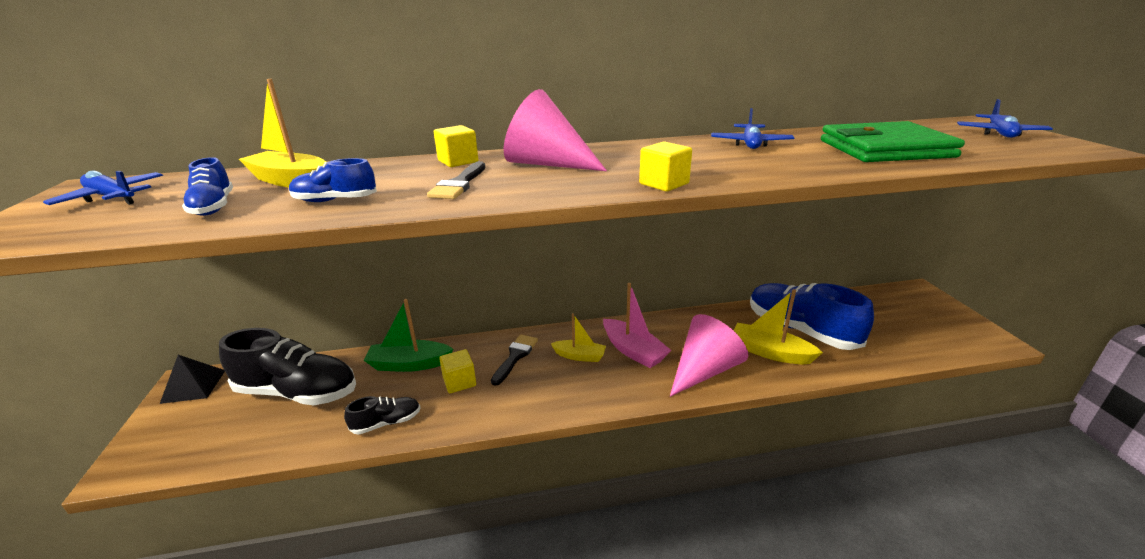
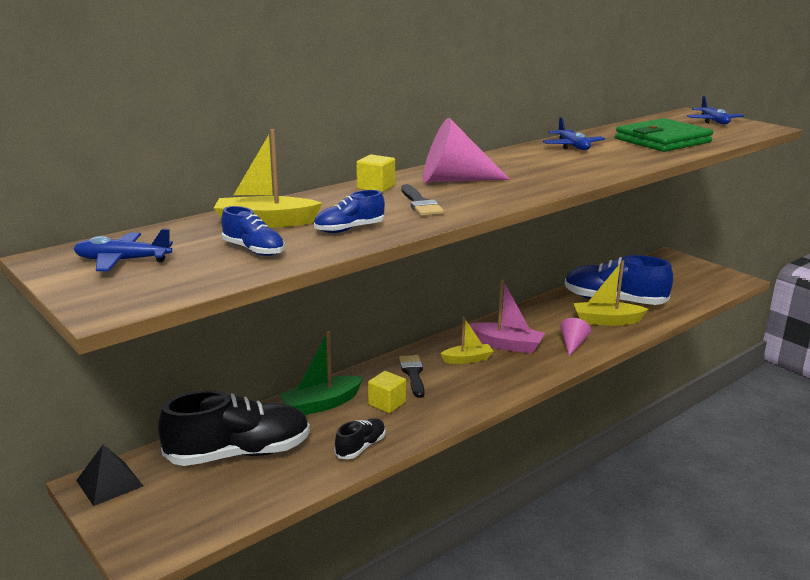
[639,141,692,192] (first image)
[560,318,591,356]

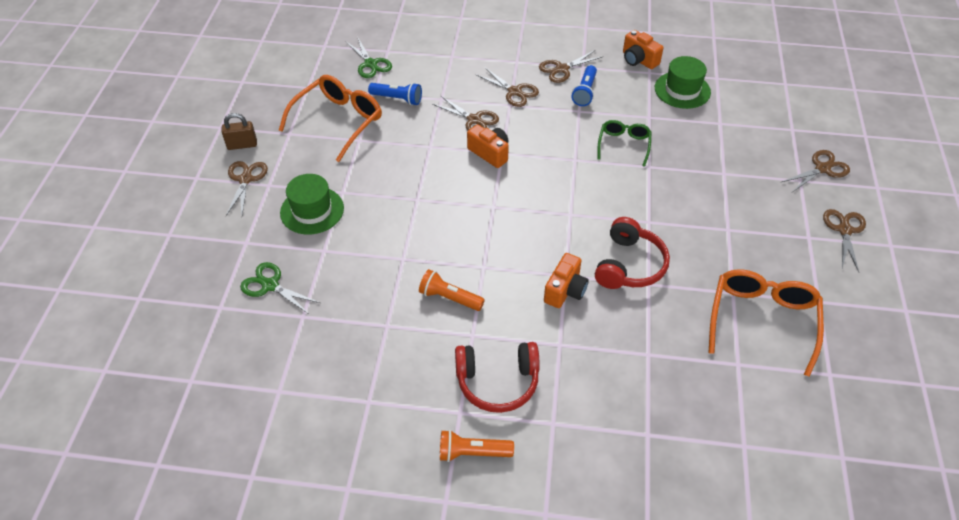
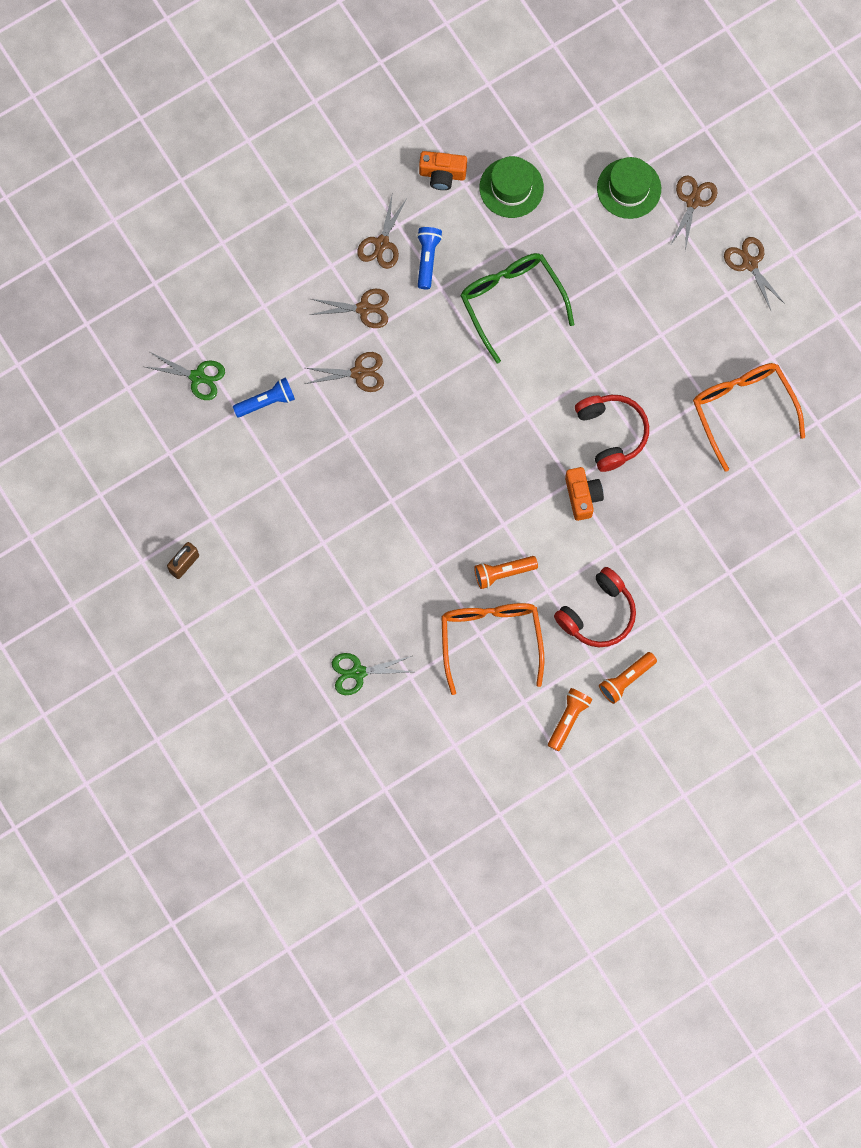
[226,161,268,216] (first image)
[441,603,544,695]
[597,157,661,219]
[467,124,509,168] (first image)
[417,227,442,289]
[460,253,574,363]
[548,688,592,751]

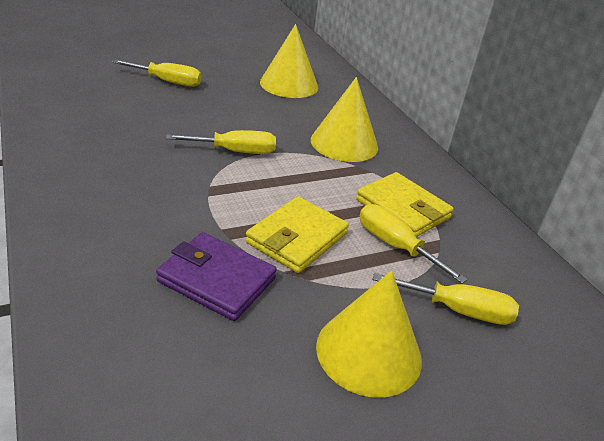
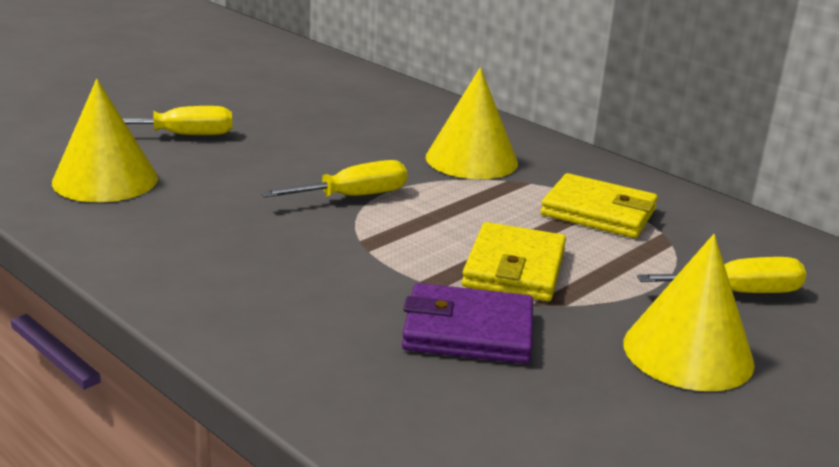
[52,79,158,202]
[359,204,468,284] (first image)

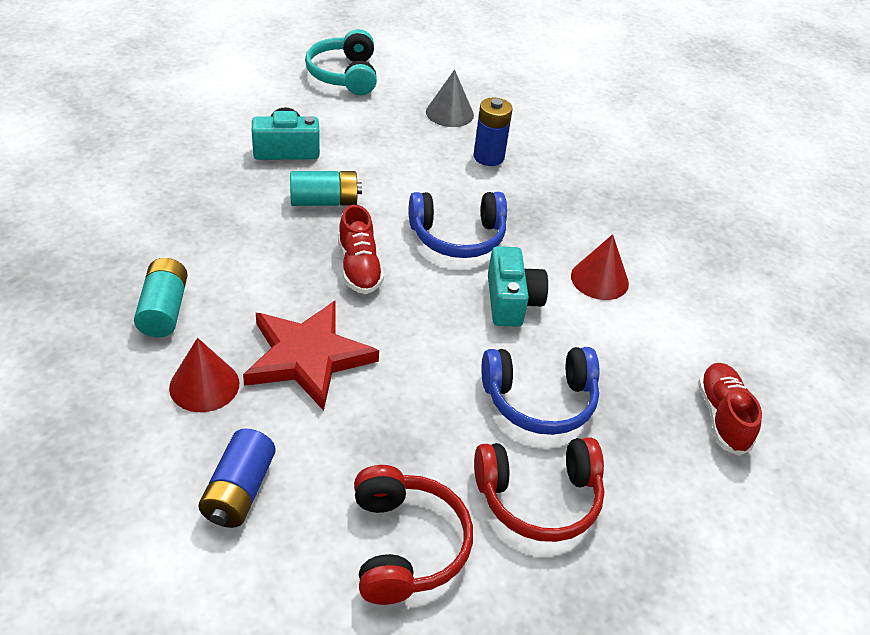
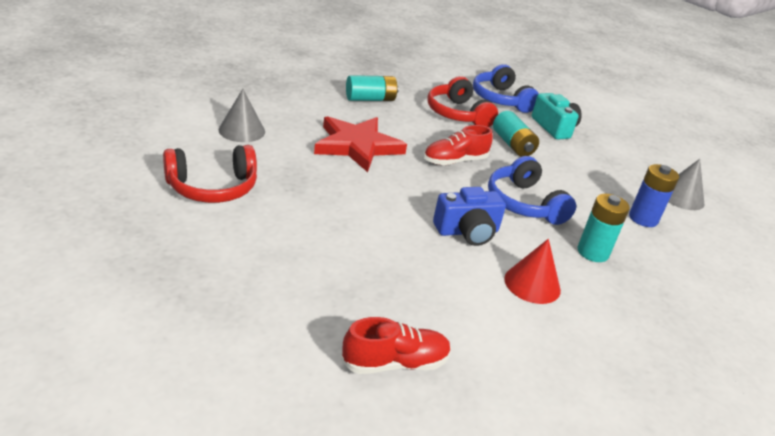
[169,338,239,412] (first image)
[219,89,265,142]
[305,29,377,95] (first image)
[428,76,498,127]
[473,64,539,113]
[433,187,506,246]
[577,194,630,262]

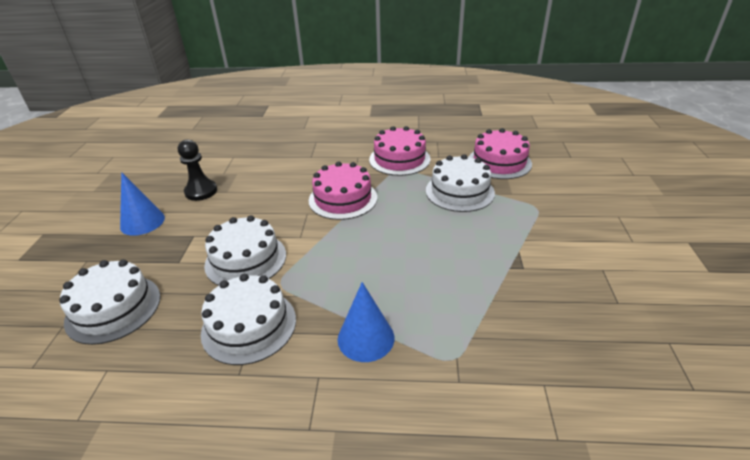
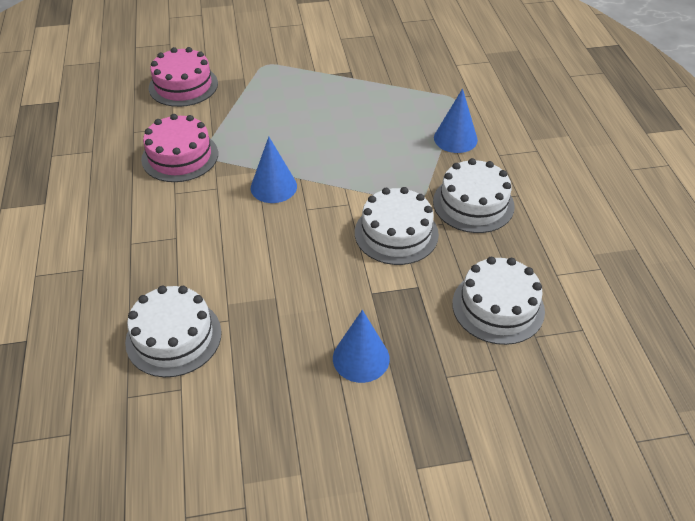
[178,139,217,201] (first image)
[251,137,297,203]
[125,286,222,377]

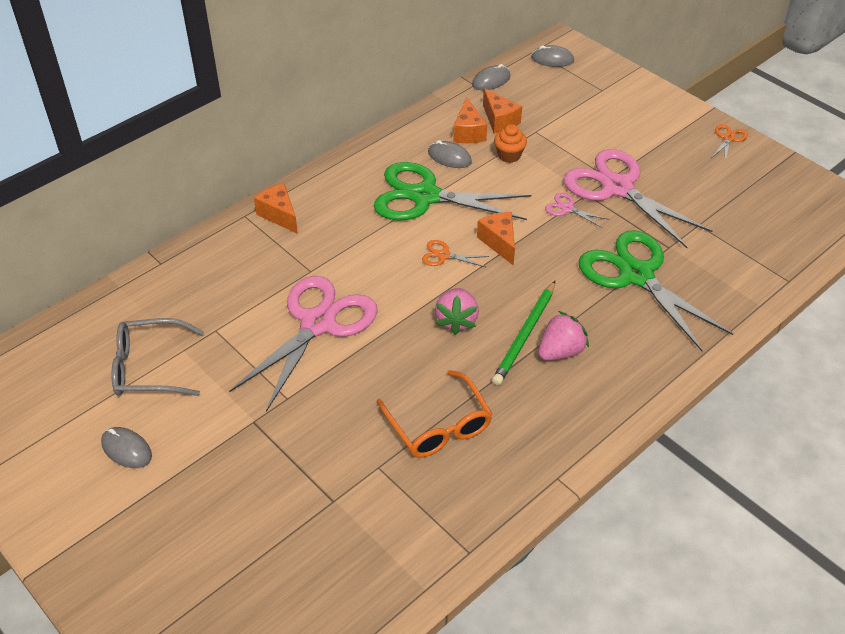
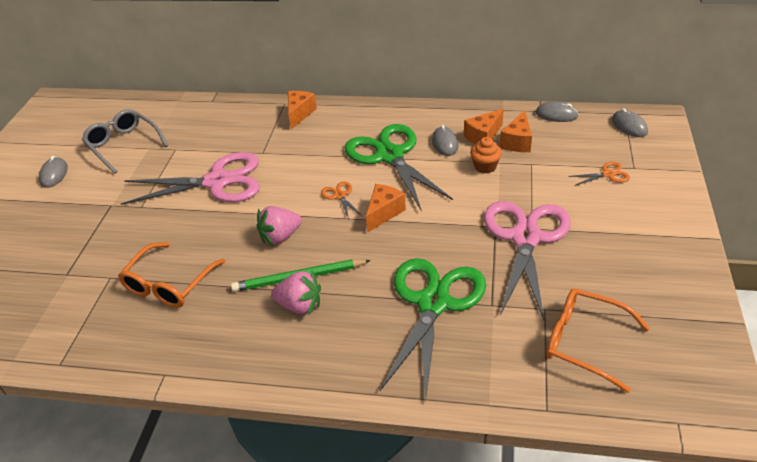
[545,193,609,228] (first image)
[568,162,630,186]
[546,288,650,393]

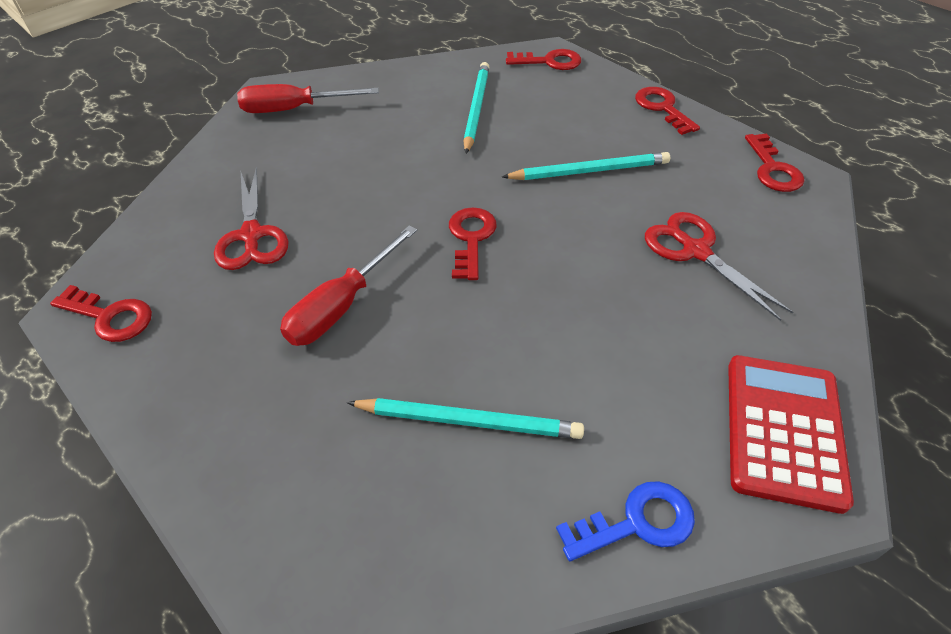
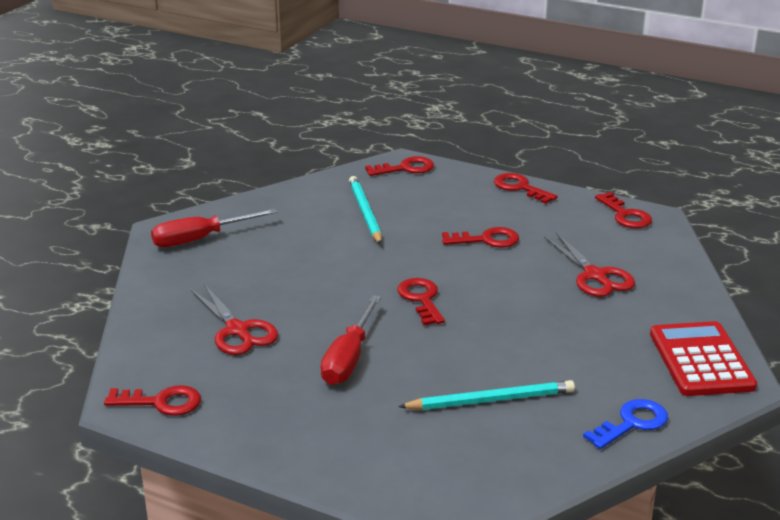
[442,227,519,248]
[544,232,635,297]

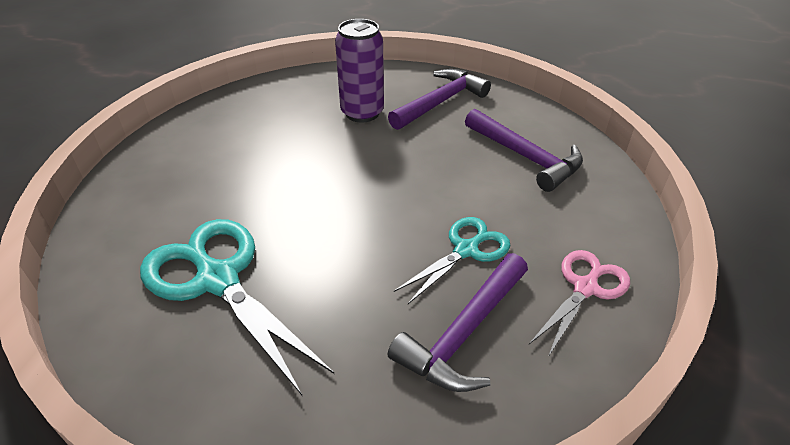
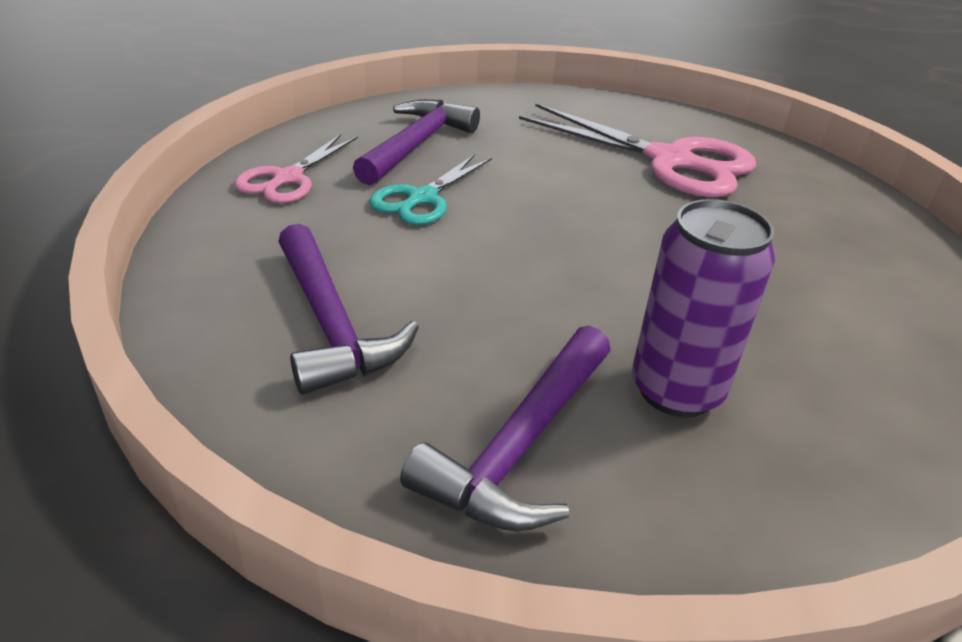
[519,104,756,197]
[278,224,419,395]

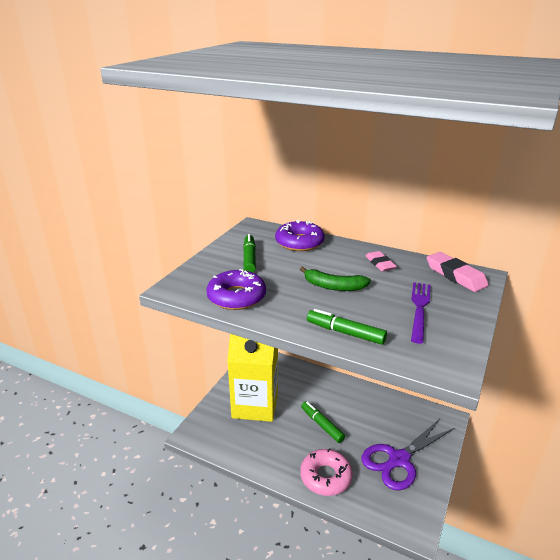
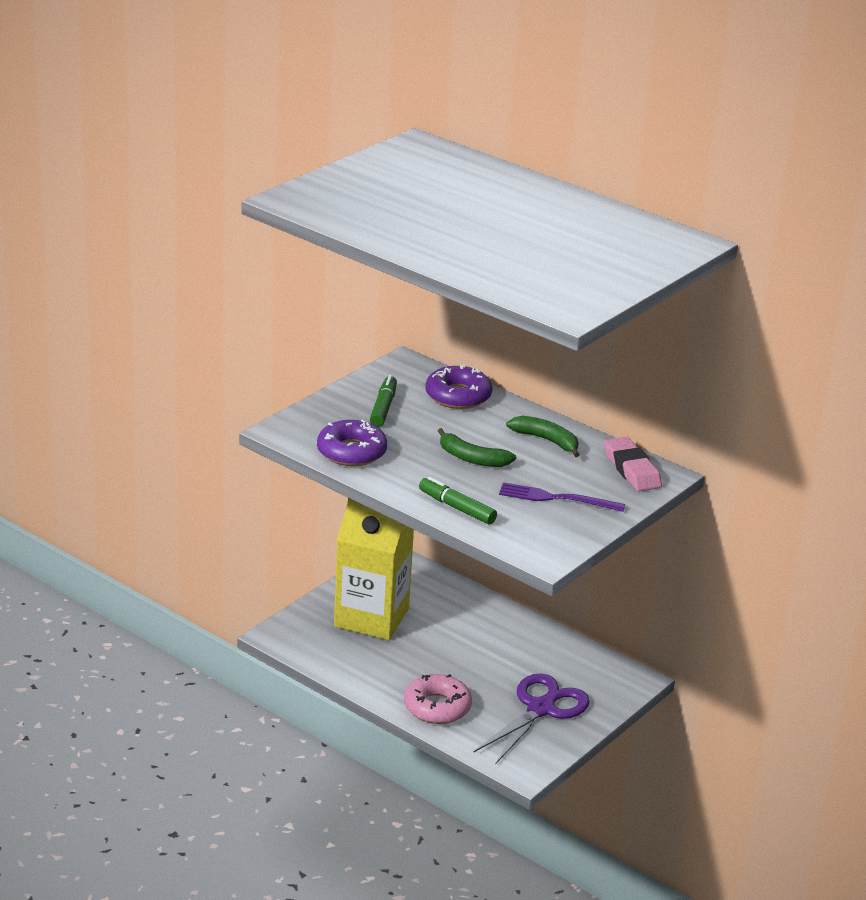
[301,401,345,443] (first image)
[474,673,590,765]
[506,416,580,457]
[499,482,625,512]

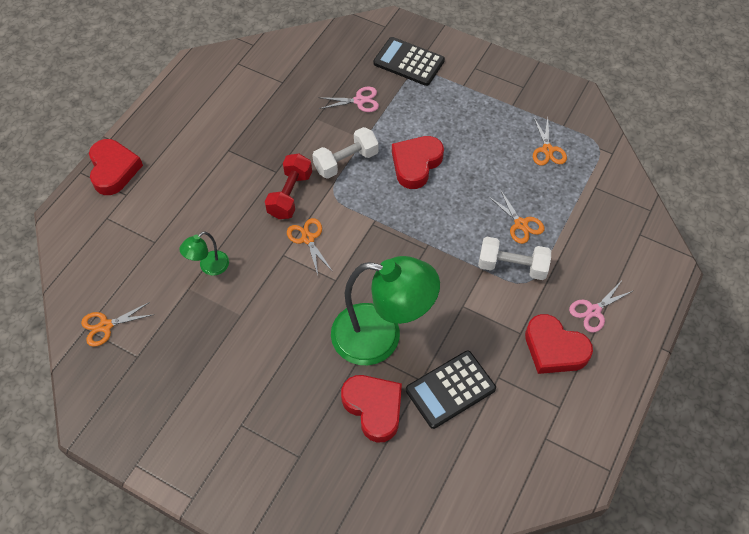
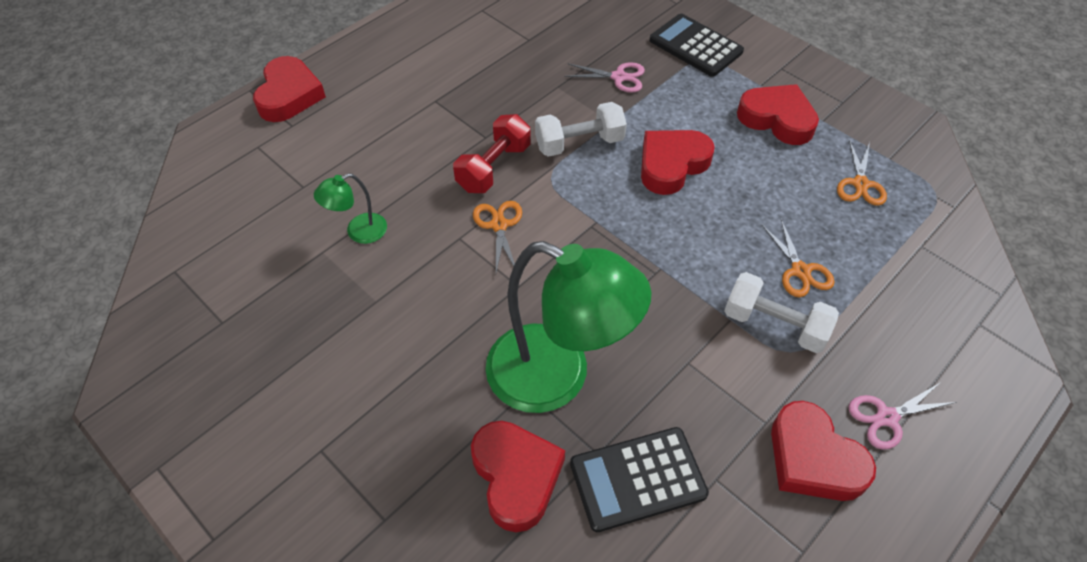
[81,302,152,347] (first image)
[737,84,819,145]

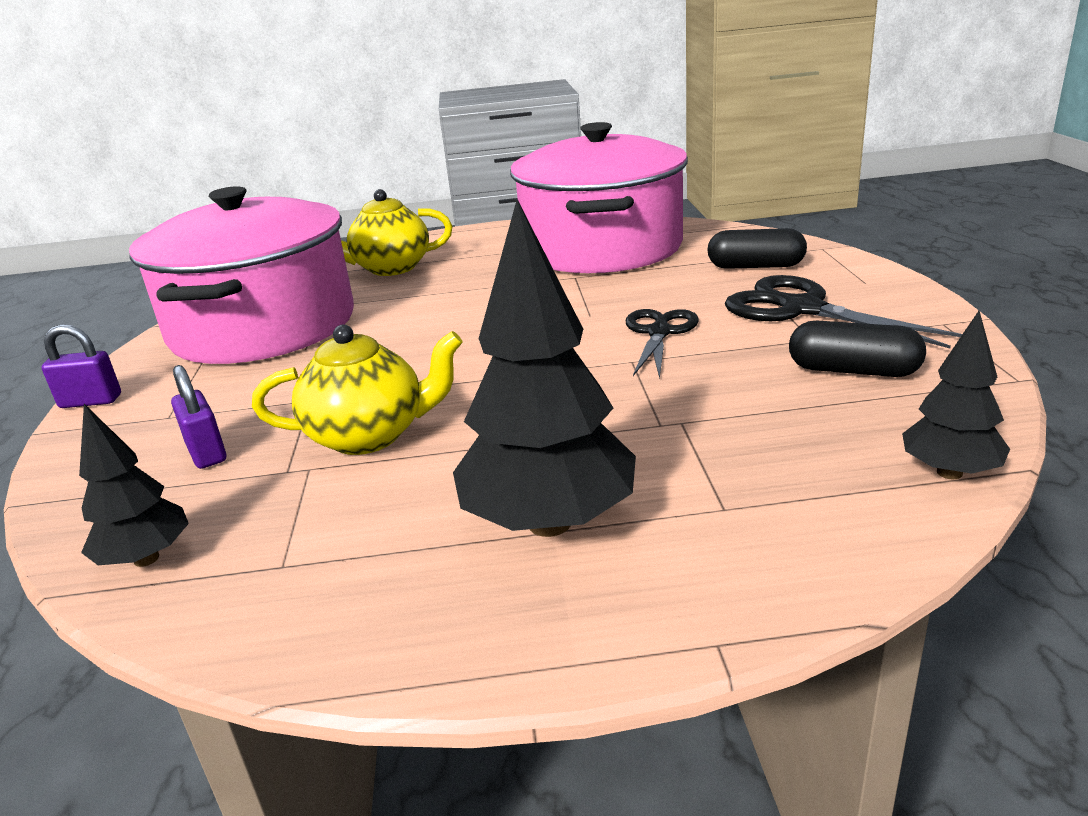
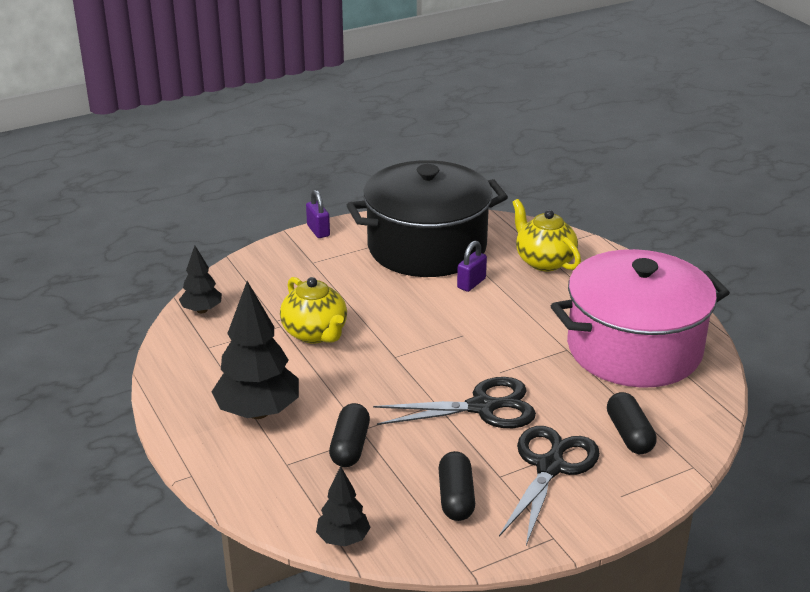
[347,160,508,277]
[457,240,487,292]
[373,377,536,428]
[329,403,370,467]

